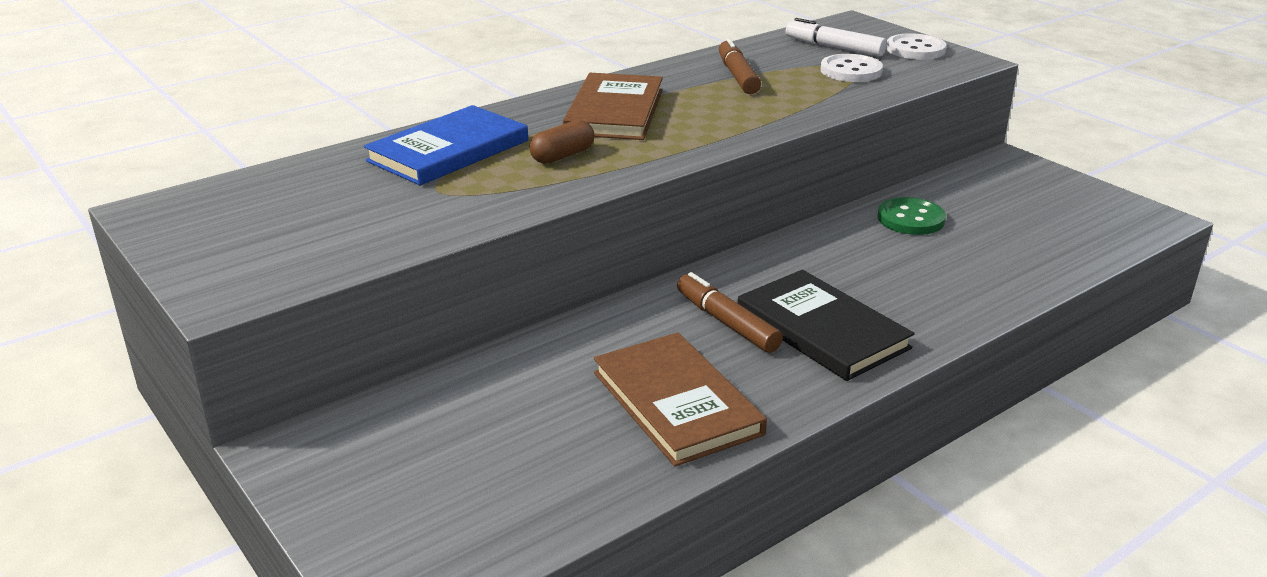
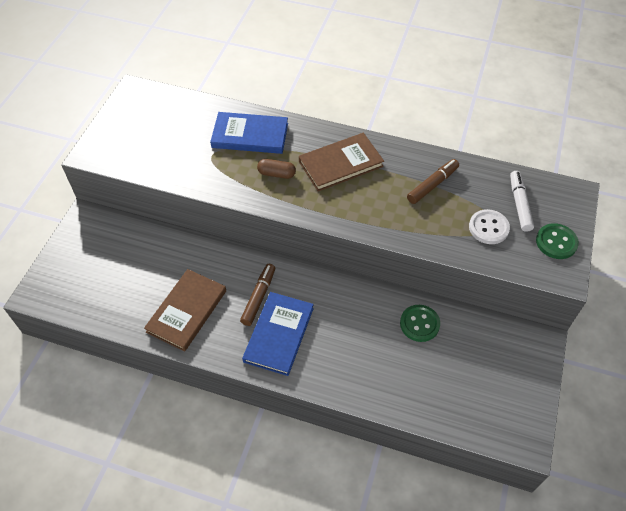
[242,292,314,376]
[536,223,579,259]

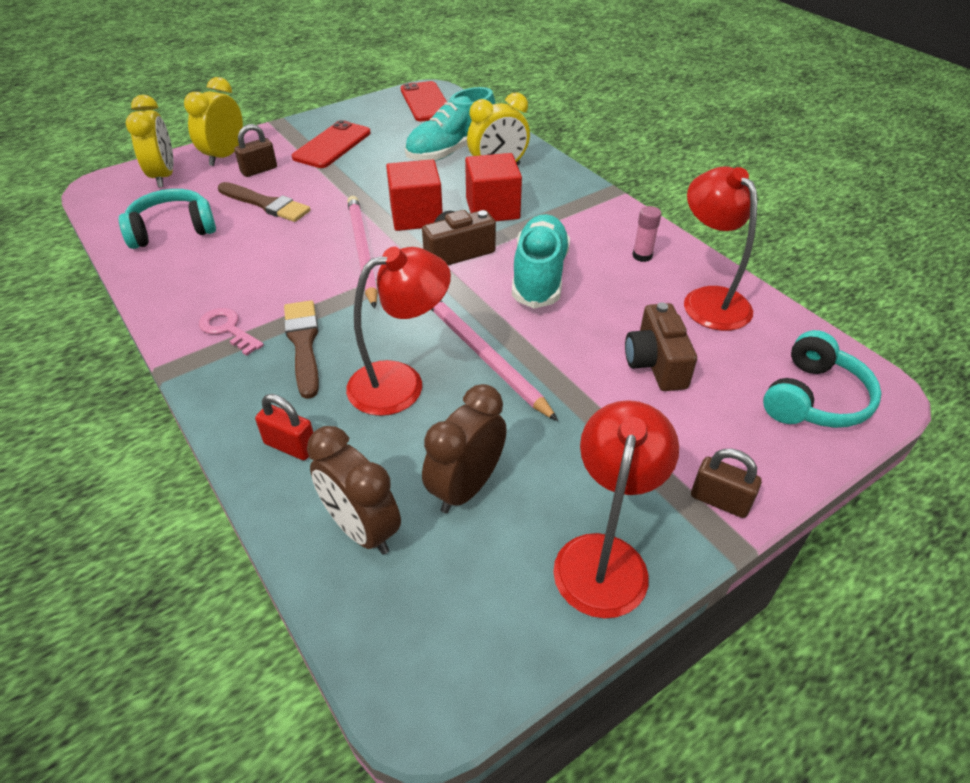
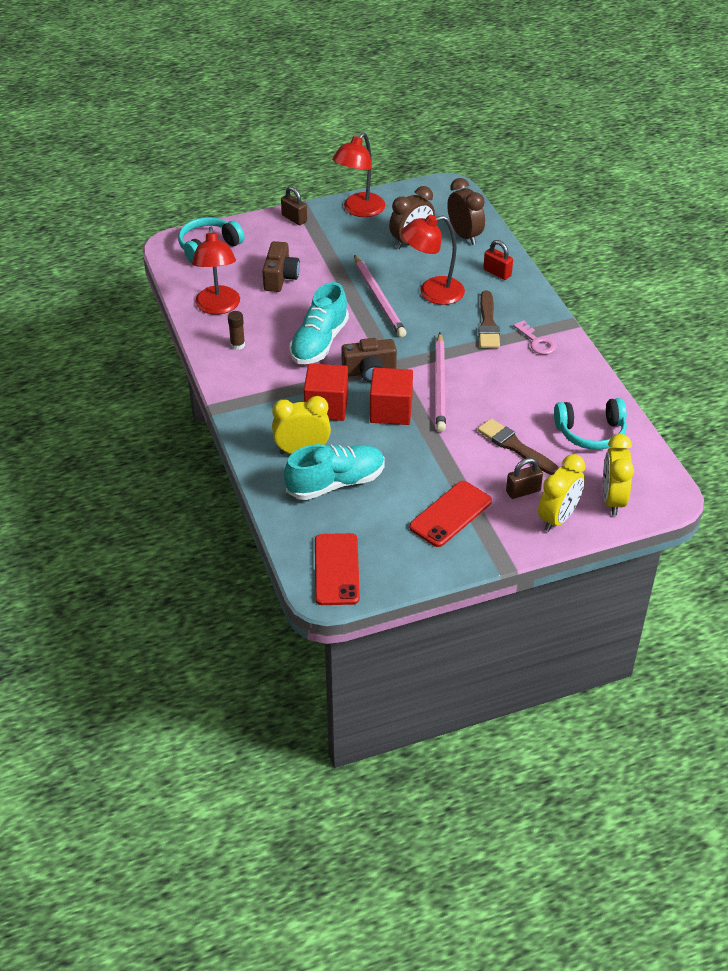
[228,311,245,350]

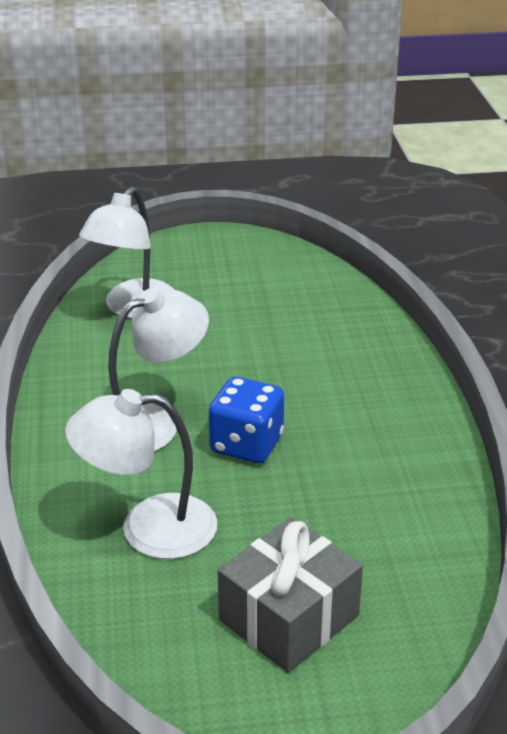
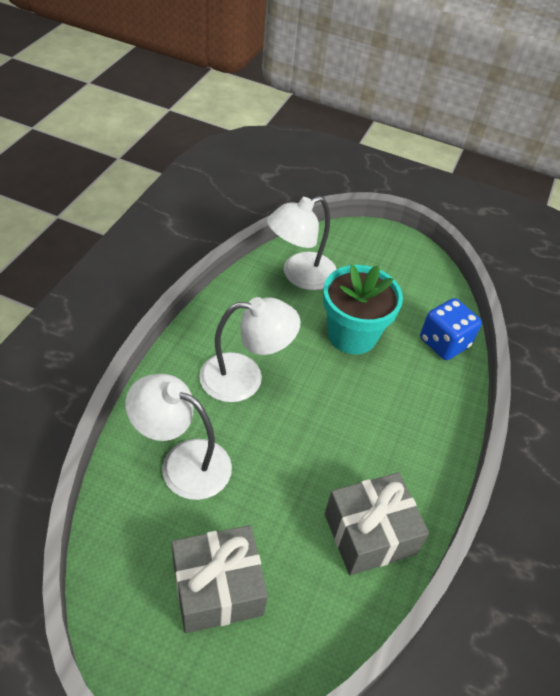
[420,298,482,360]
[323,265,403,354]
[325,472,429,575]

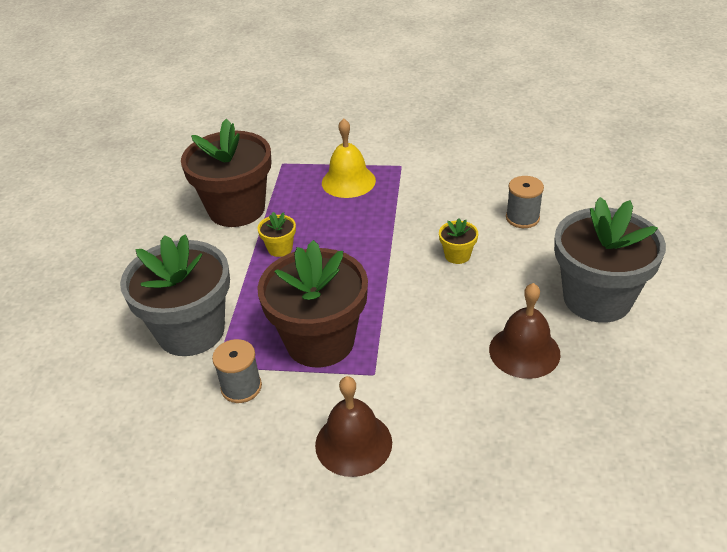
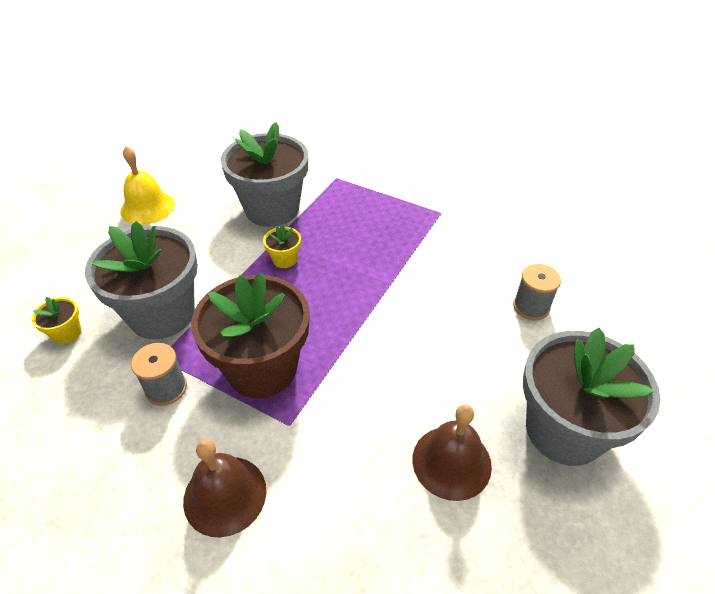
[221,122,308,227]
[120,146,175,225]
[32,297,81,344]

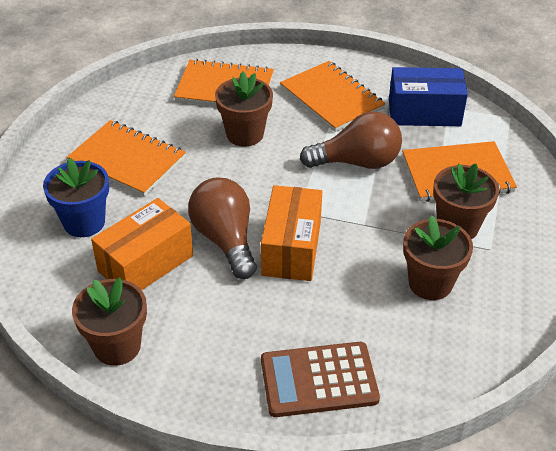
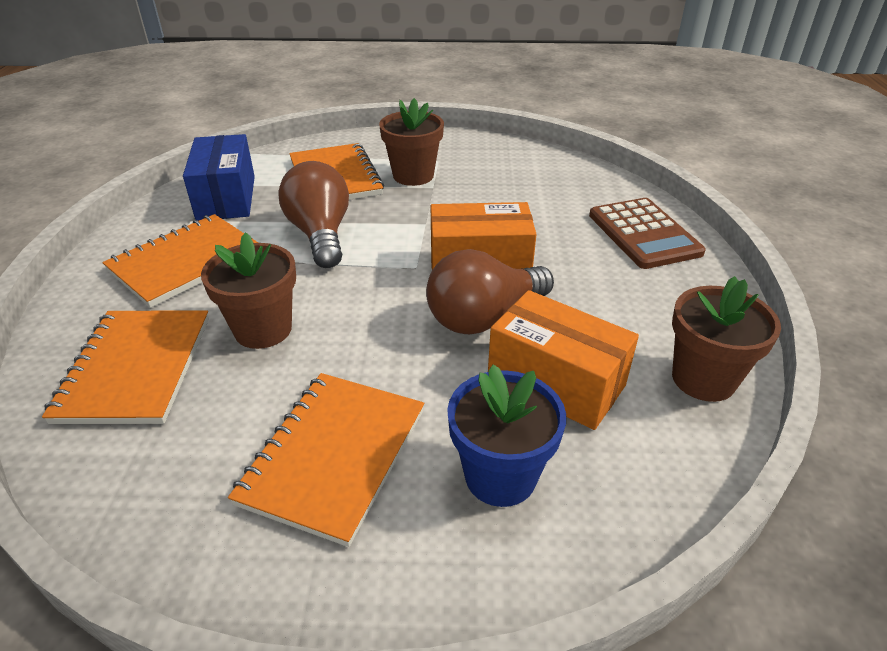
[403,215,473,300] (first image)

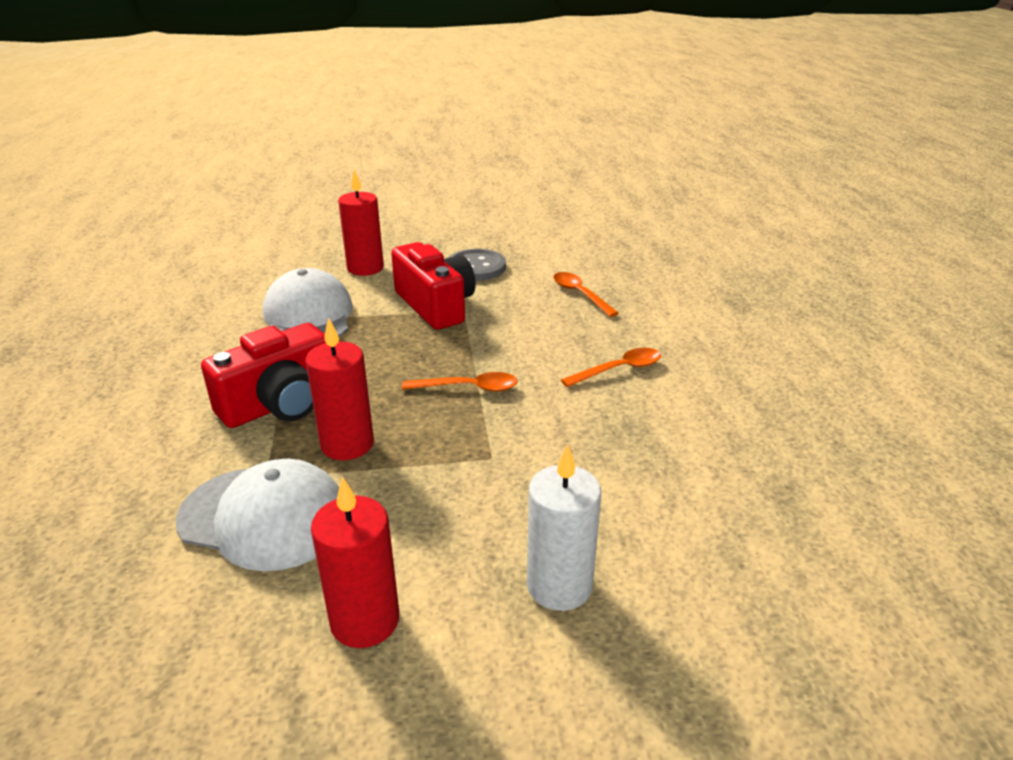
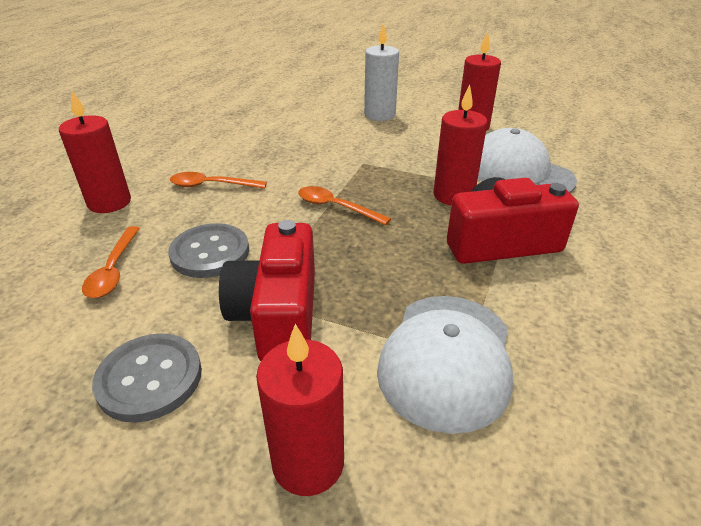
[59,90,131,213]
[168,223,249,278]

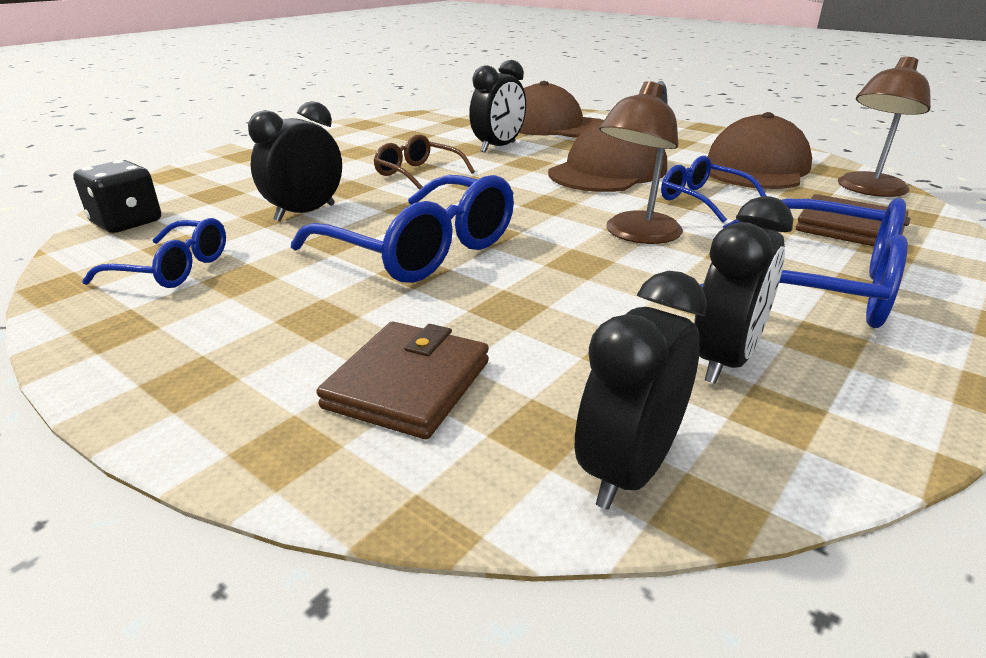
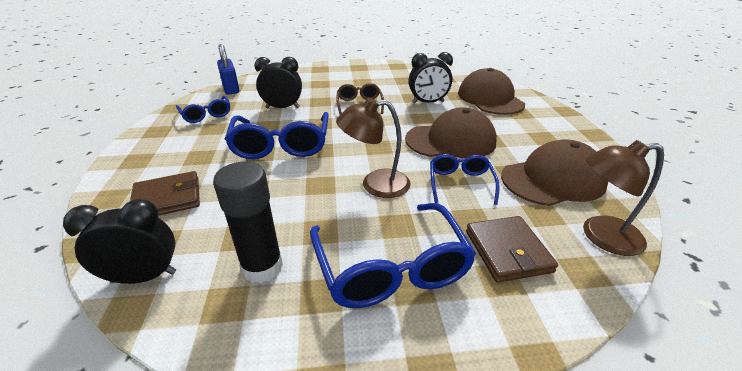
[217,44,239,95]
[213,162,283,283]

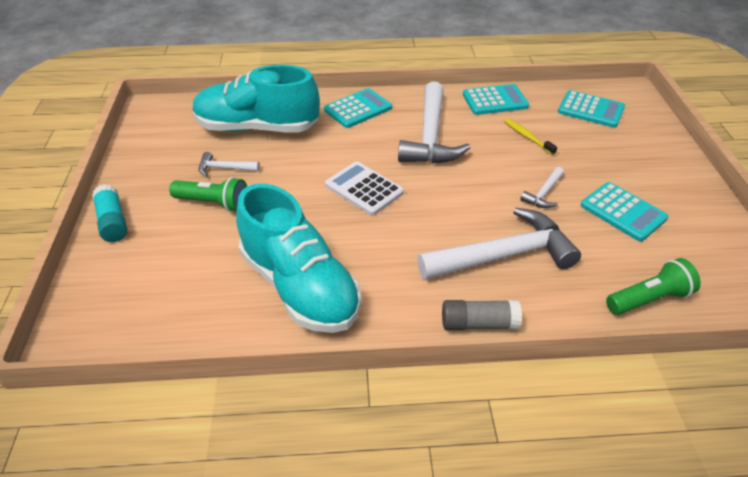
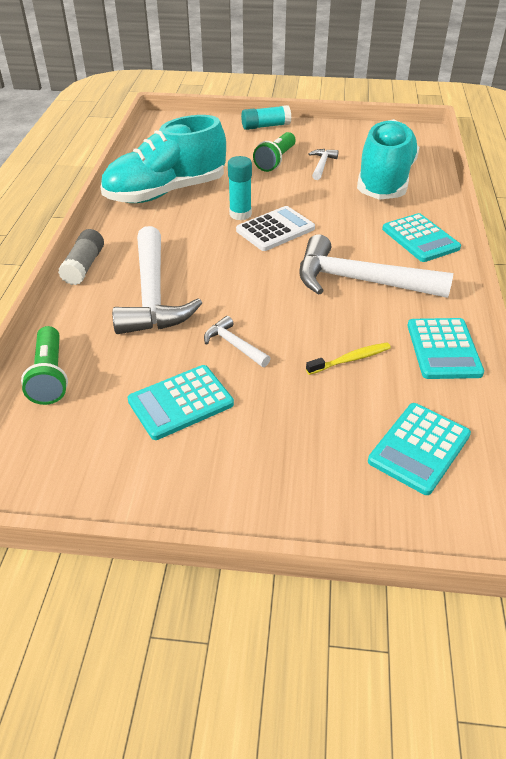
[228,156,252,220]

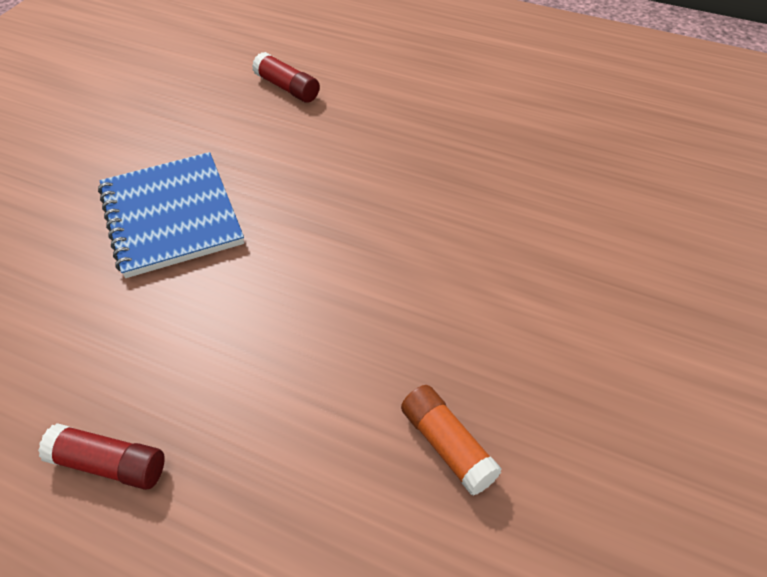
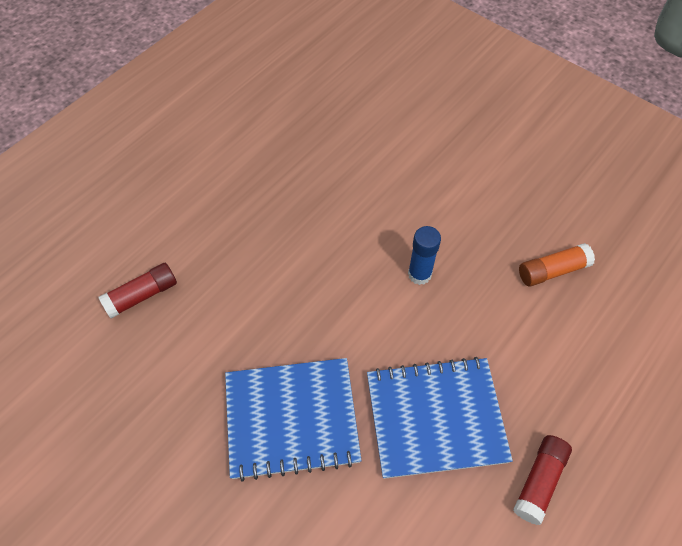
[367,357,513,479]
[408,226,441,285]

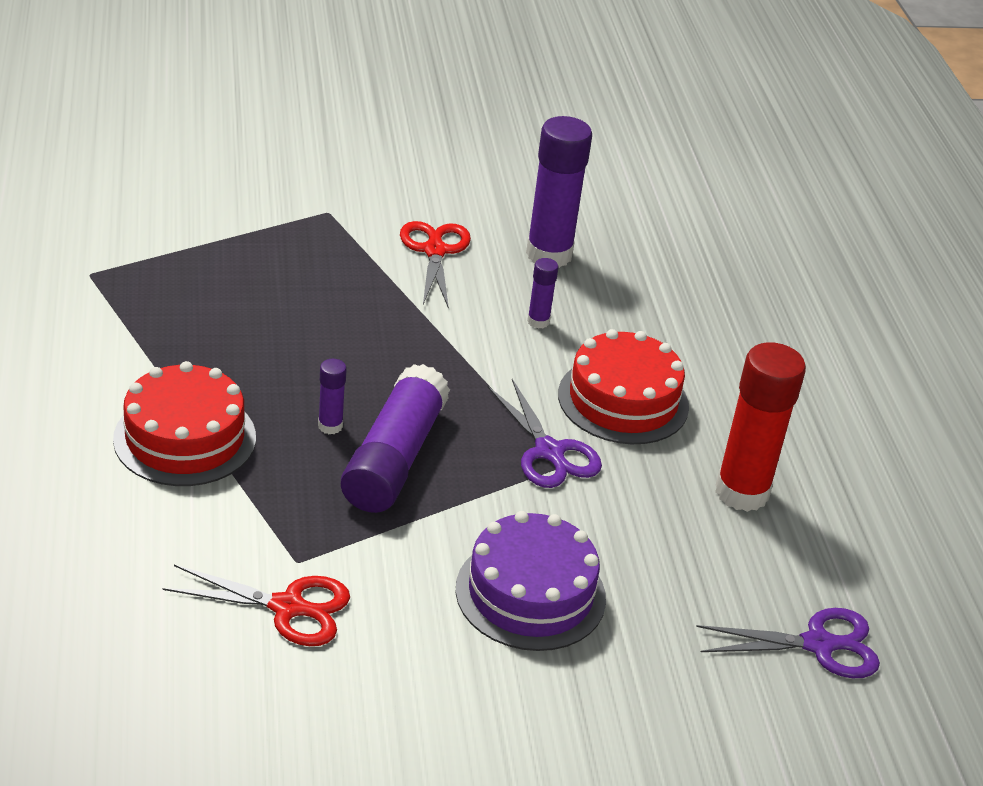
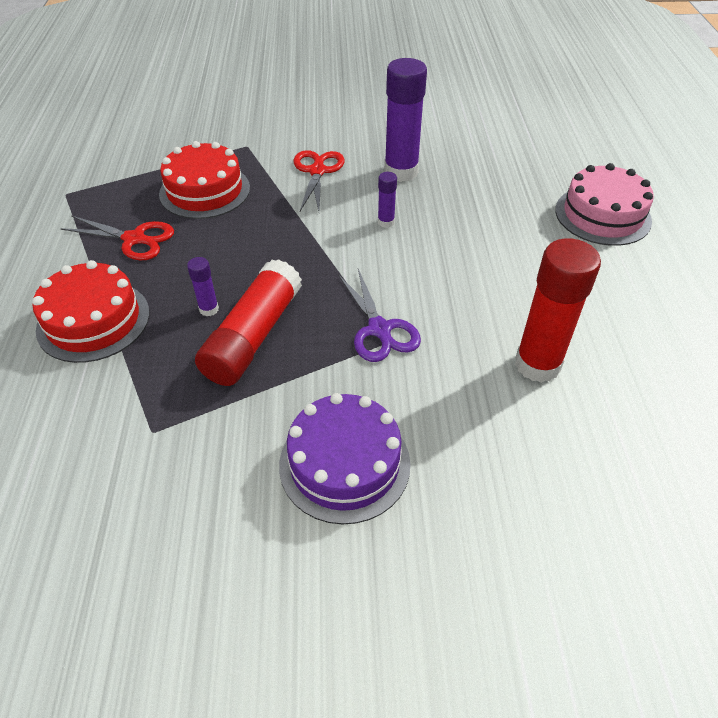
[60,216,174,260]
[195,259,302,386]
[159,141,250,219]
[696,608,880,678] (first image)
[555,163,654,246]

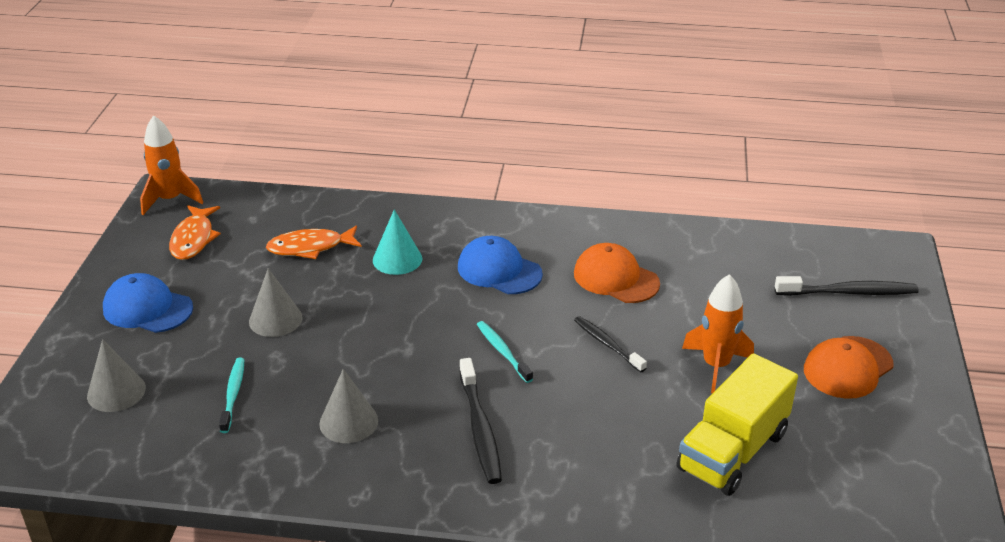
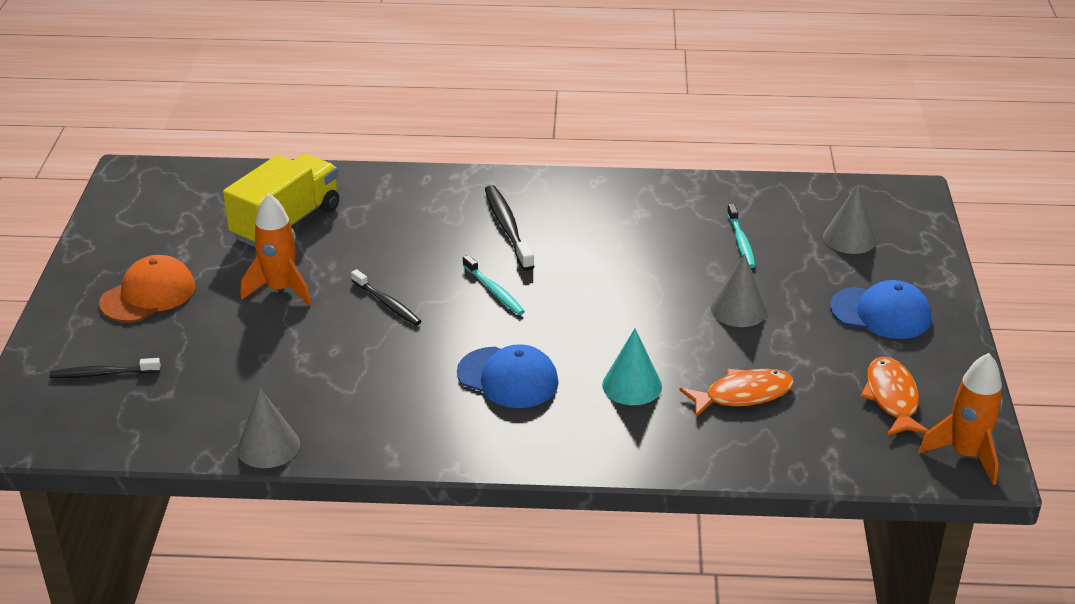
[237,388,300,468]
[574,243,660,303] (first image)
[50,358,161,378]

